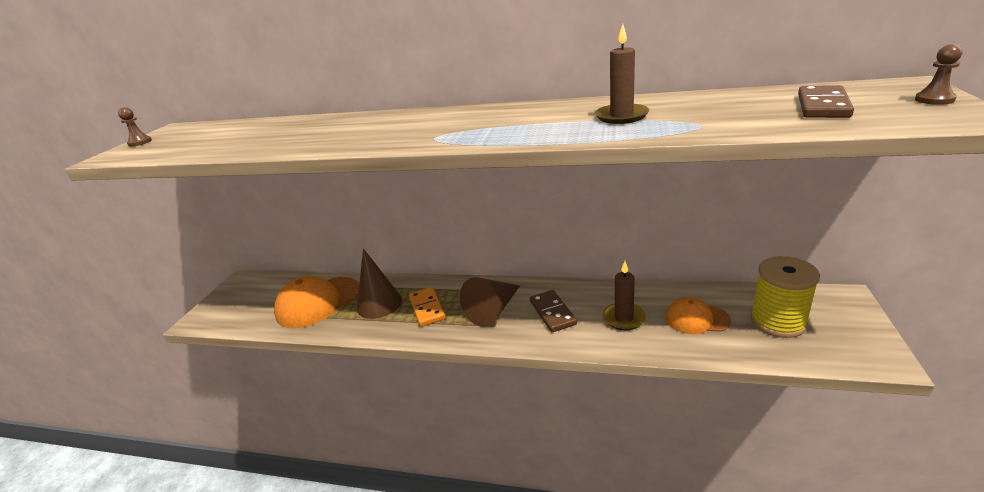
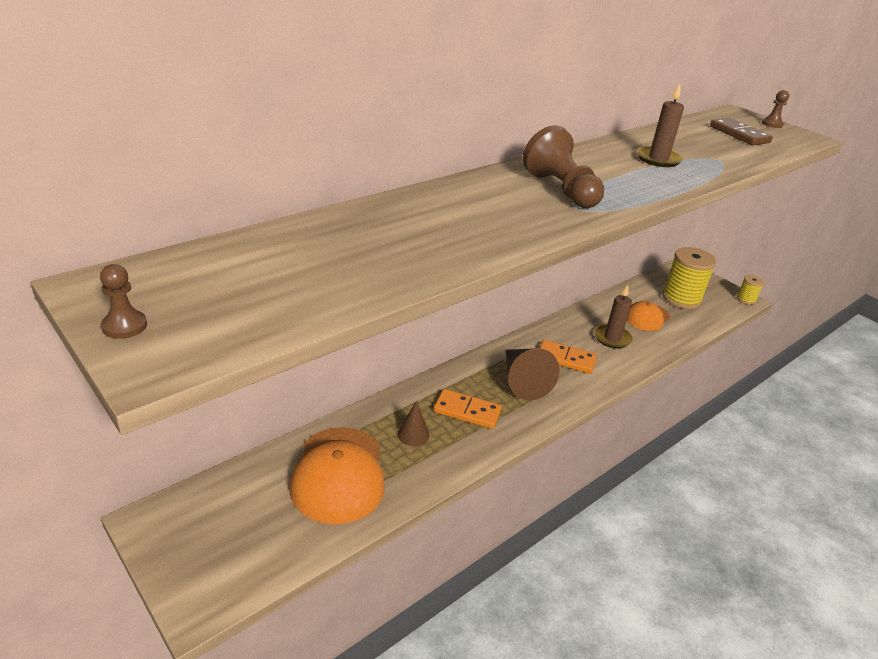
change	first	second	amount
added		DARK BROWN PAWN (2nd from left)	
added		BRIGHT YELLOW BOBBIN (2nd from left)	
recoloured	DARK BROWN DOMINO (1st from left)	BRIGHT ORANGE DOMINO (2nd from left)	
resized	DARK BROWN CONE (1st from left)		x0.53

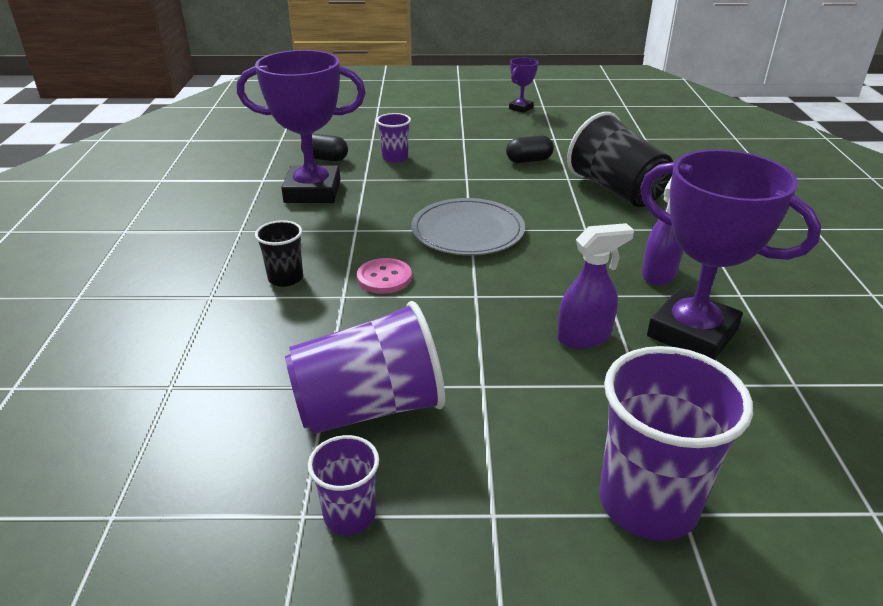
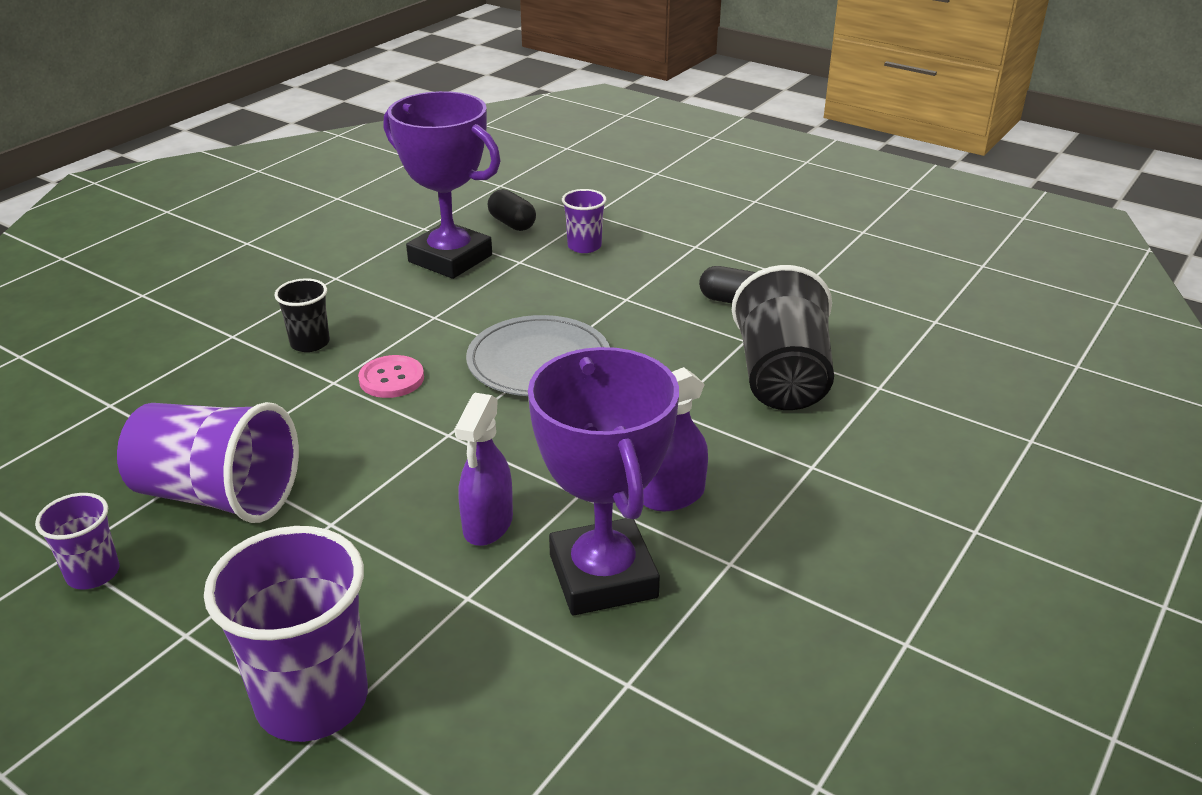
change	first	second	amount
removed	PURPLE AWARD CUP (2nd from left)		
turned	PURPLE SPRAY BOTTLE (1st from left)		90 degrees clockwise

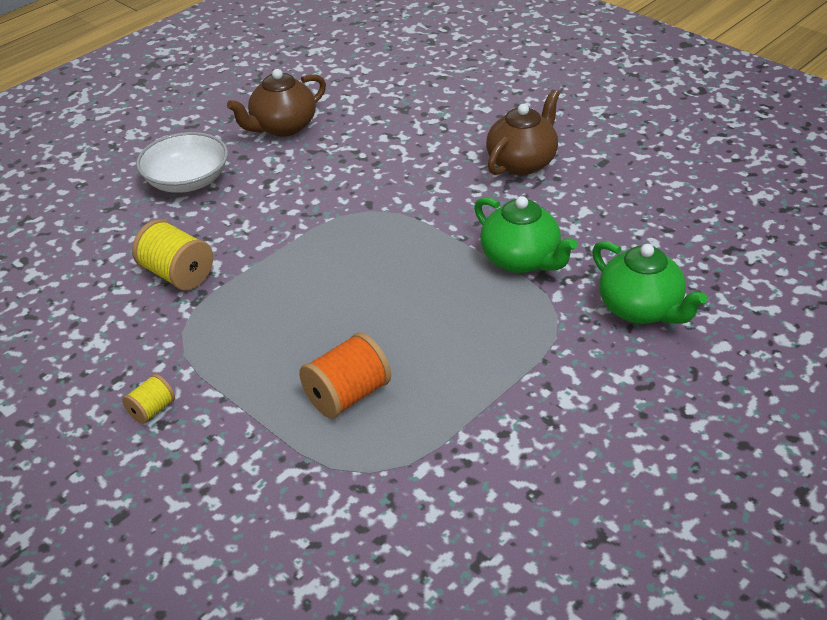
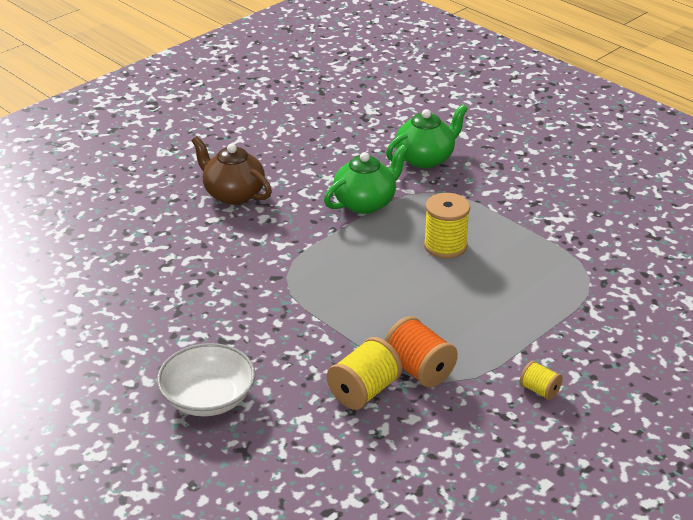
change	first	second	amount
removed	DARK BROWN TEAPOT (1st from left)		
added		BRIGHT YELLOW BOBBIN (2nd from left)	
moved	BRIGHT ORANGE BOBBIN		

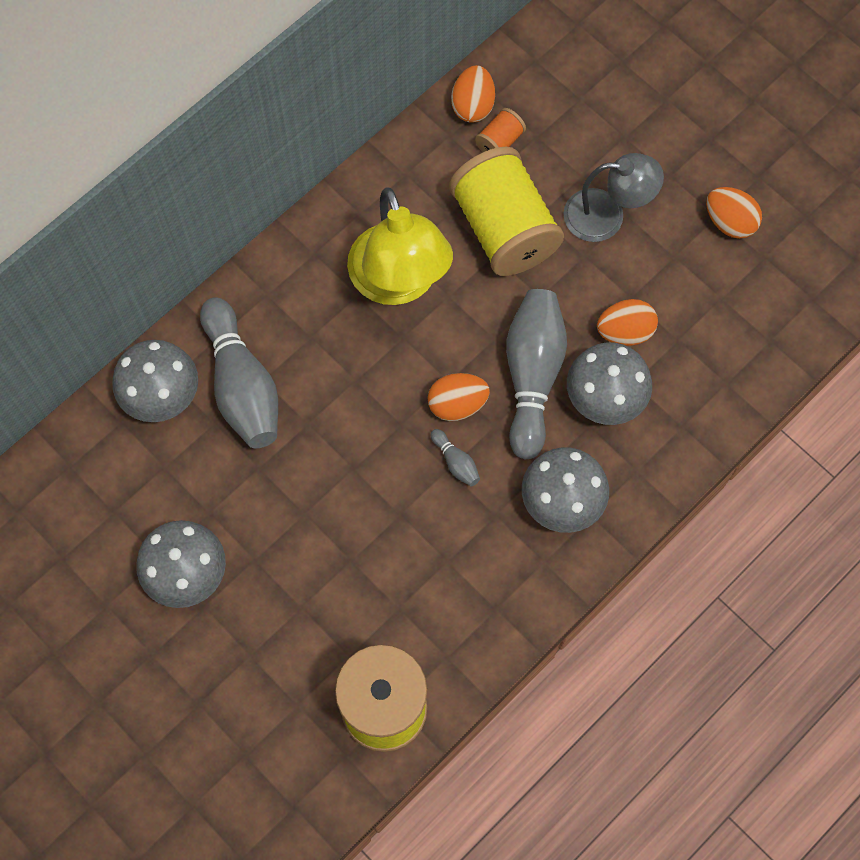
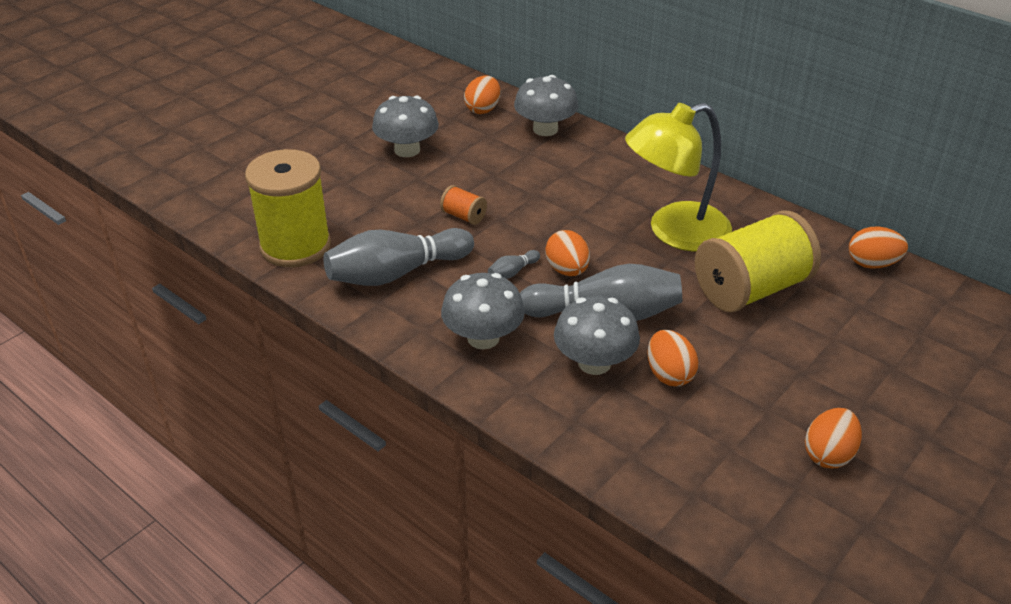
change	first	second	amount
removed	GREY READING LAMP		
added		BRIGHT ORANGE EGG (1st from left)	
moved	GREY TENPIN (1st from left)		
moved	BRIGHT ORANGE BOBBIN		

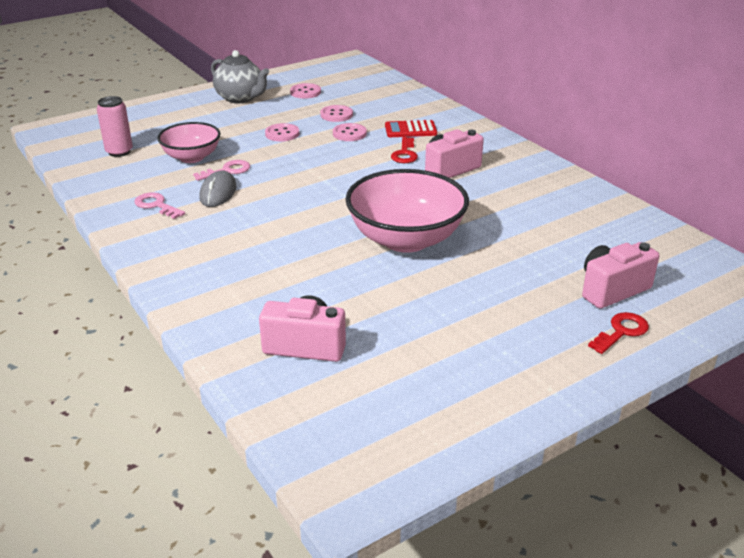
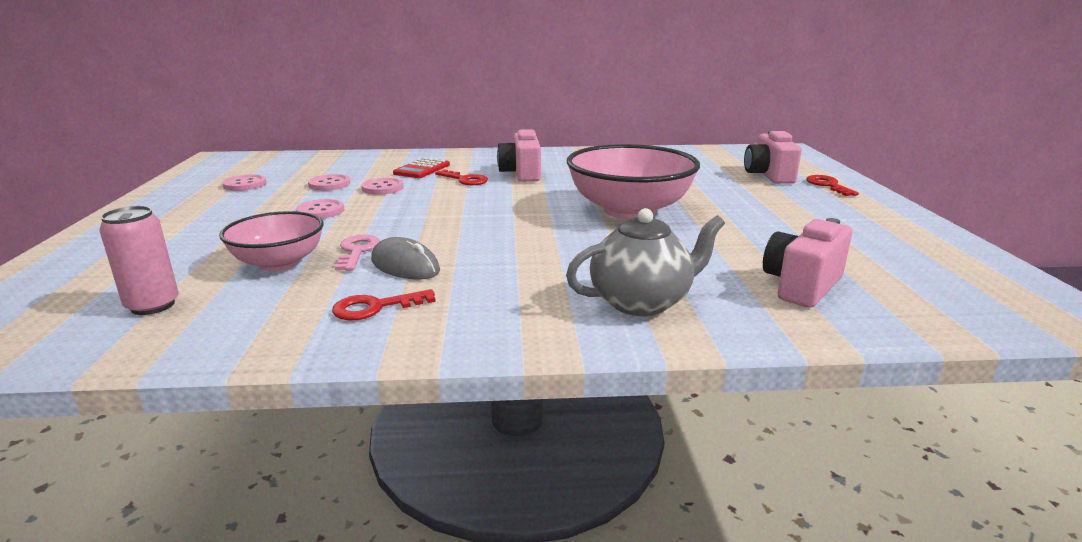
change	first	second	amount
moved	GREY TEAPOT		
recoloured	ROSE-PINK KEY (1st from left)	SCARLET KEY (1st from left)	

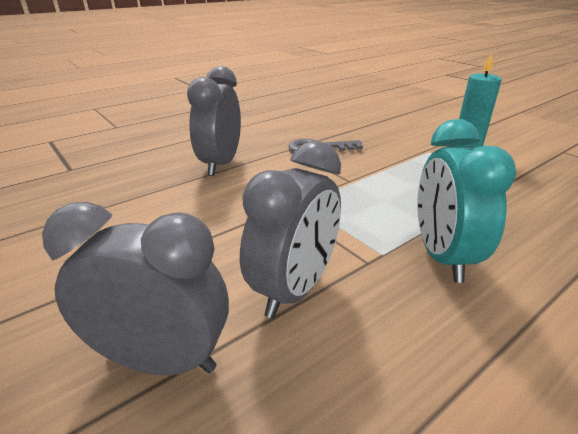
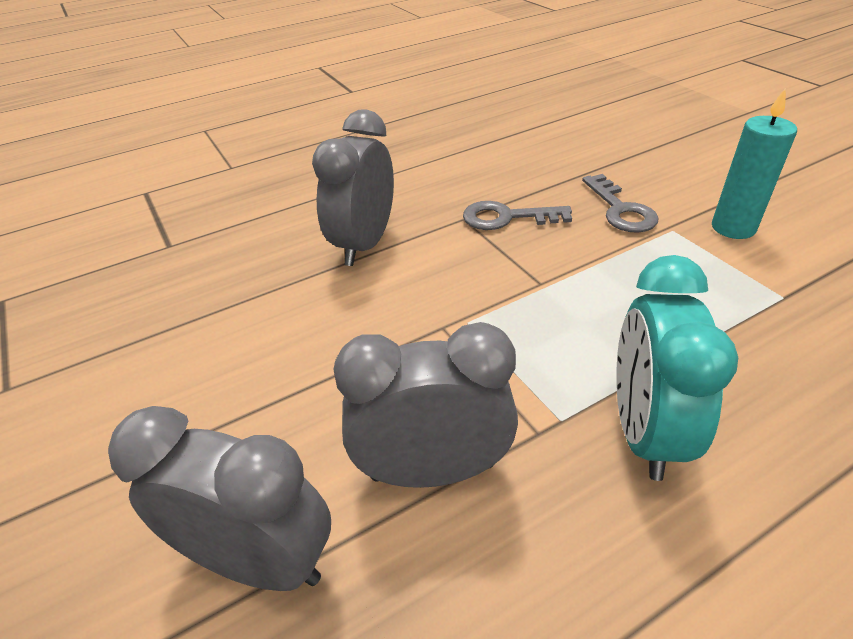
change	first	second	amount
added		GREY KEY (2nd from left)	
turned	GREY BEDSIDE CLOCK (3rd from left)		135 degrees counterclockwise

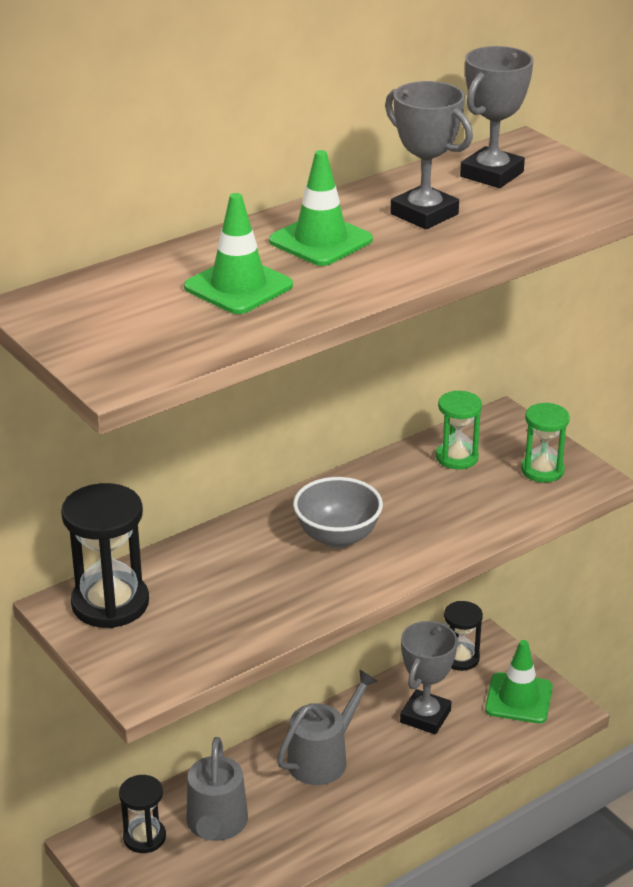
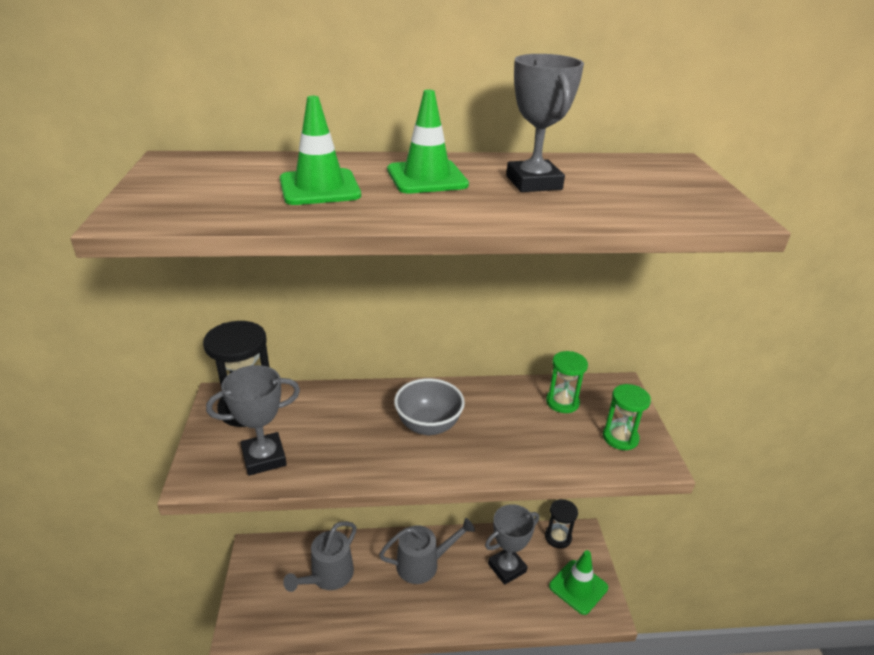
change	first	second	amount
removed	EBONY HOURGLASS (2nd from left)		
moved	GREY AWARD CUP (3rd from left in the first image)	GREY AWARD CUP (1st from left)	

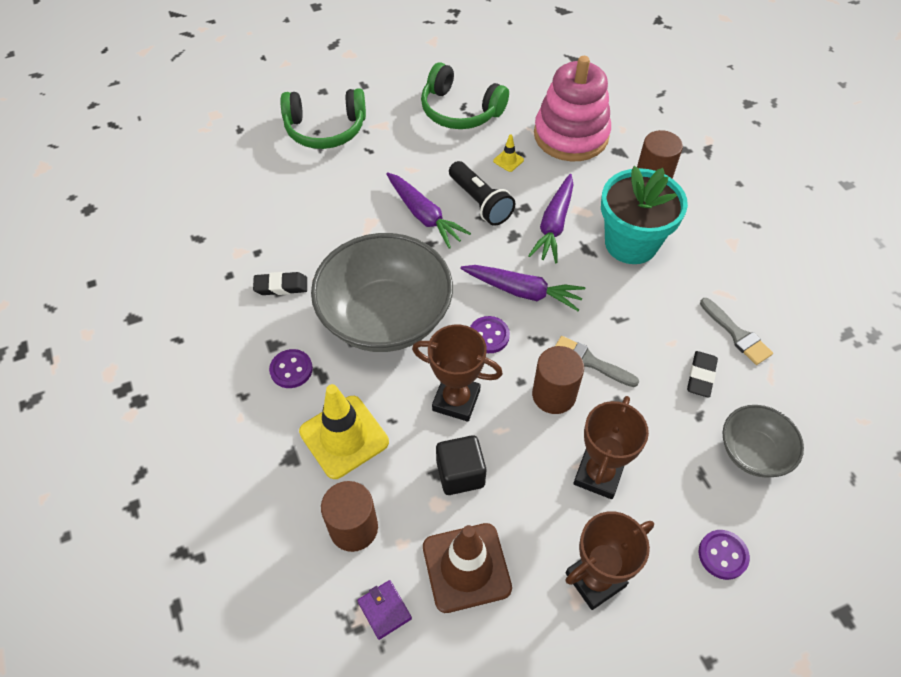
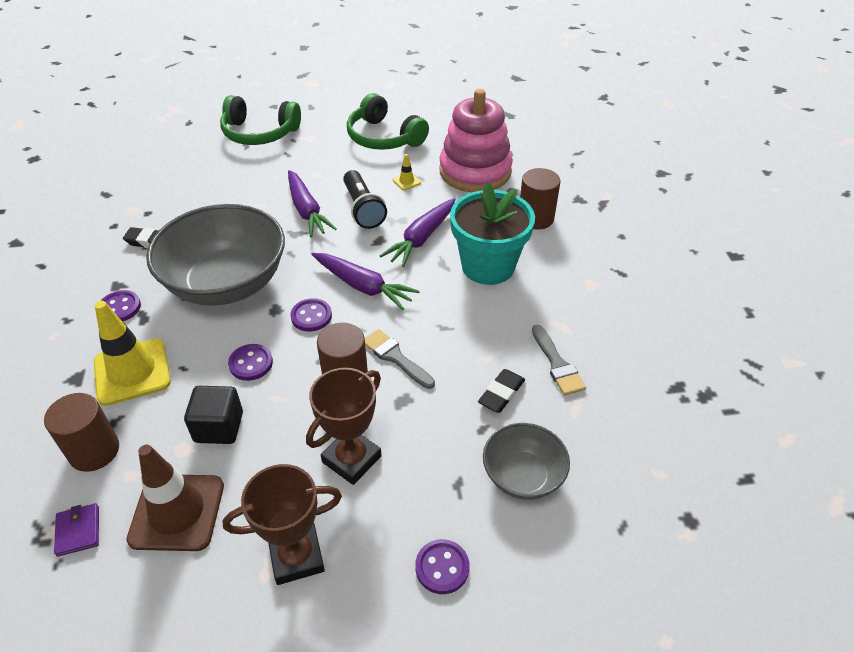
change	first	second	amount
replaced	DARK BROWN AWARD CUP (1st from left)	PURPLE SEWING BUTTON (2nd from left)	

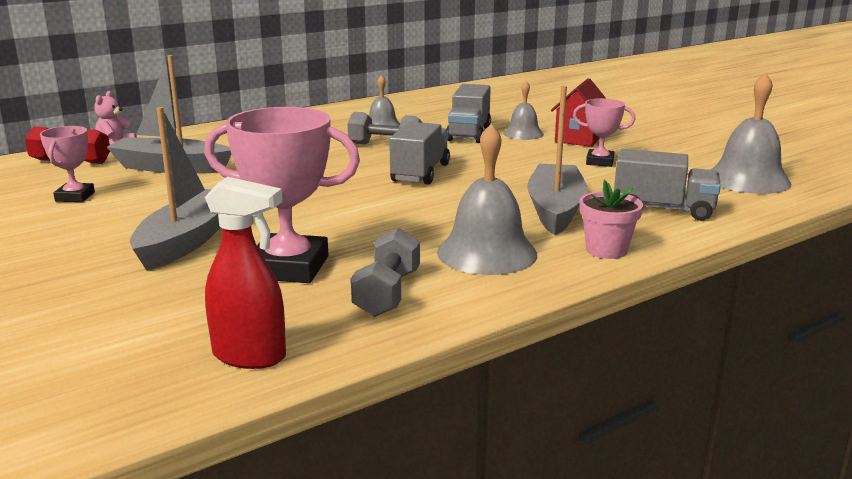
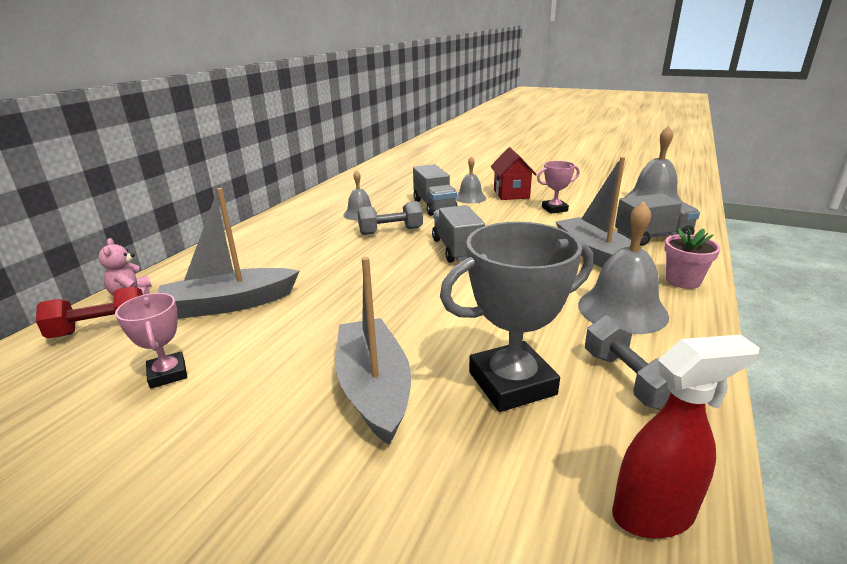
change	first	second	amount
recoloured	ROSE-PINK AWARD CUP (2nd from left)	GREY AWARD CUP	

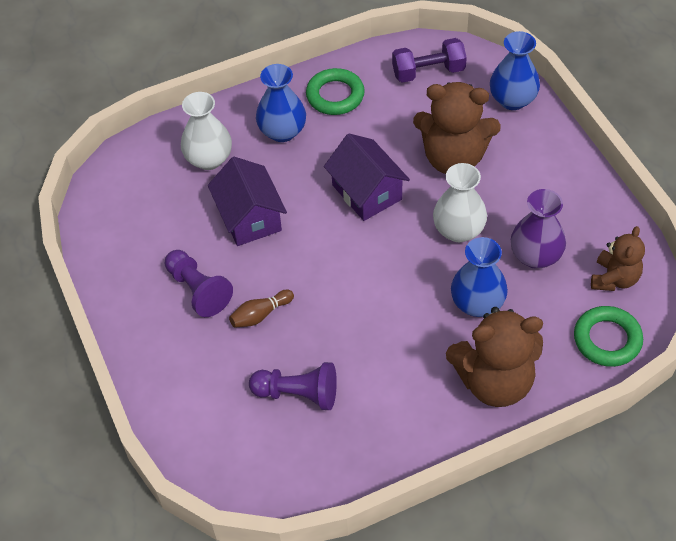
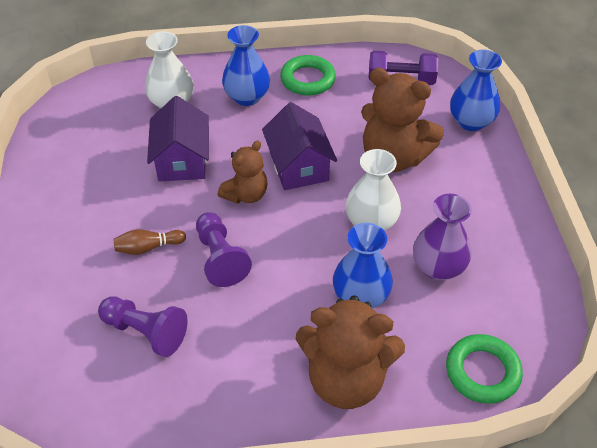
change	first	second	amount
moved	PURPLE PAWN (1st from left in the first image)	PURPLE PAWN (2nd from left)	
moved	DARK BROWN TEDDY BEAR (3rd from left in the first image)	DARK BROWN TEDDY BEAR (1st from left)	

